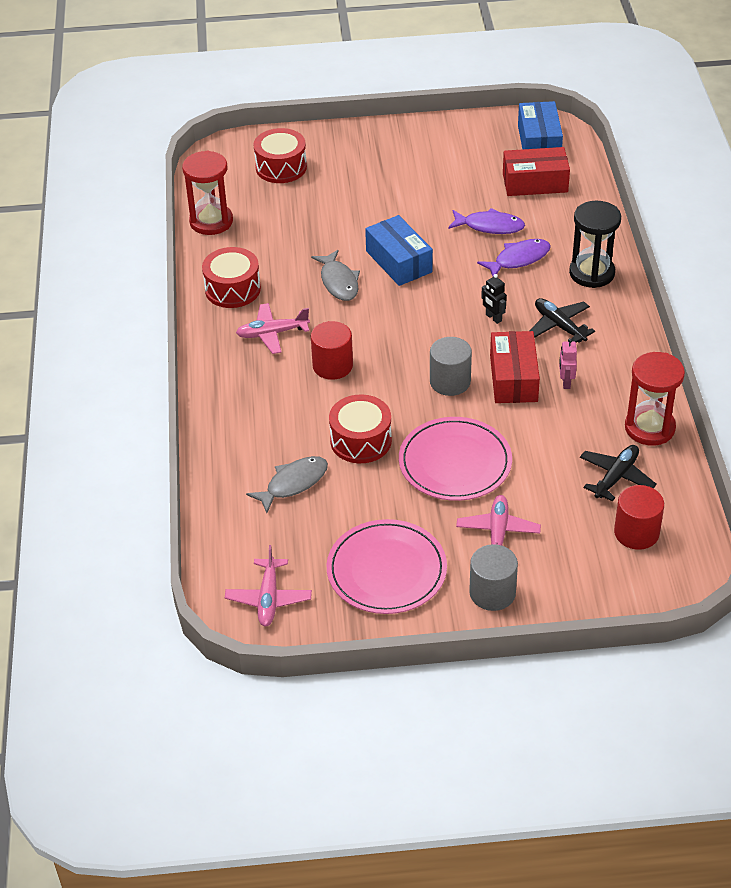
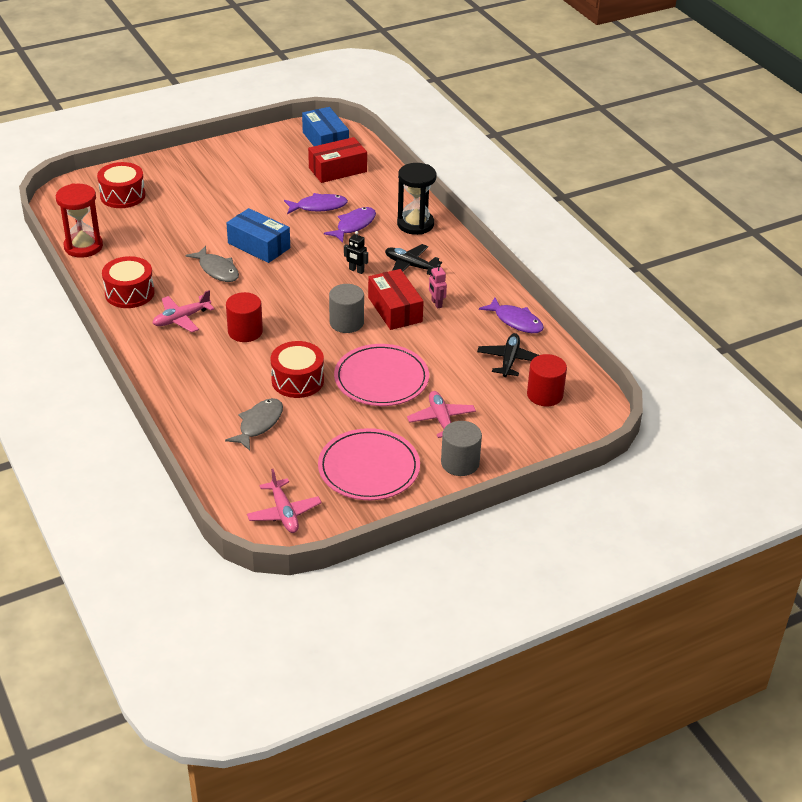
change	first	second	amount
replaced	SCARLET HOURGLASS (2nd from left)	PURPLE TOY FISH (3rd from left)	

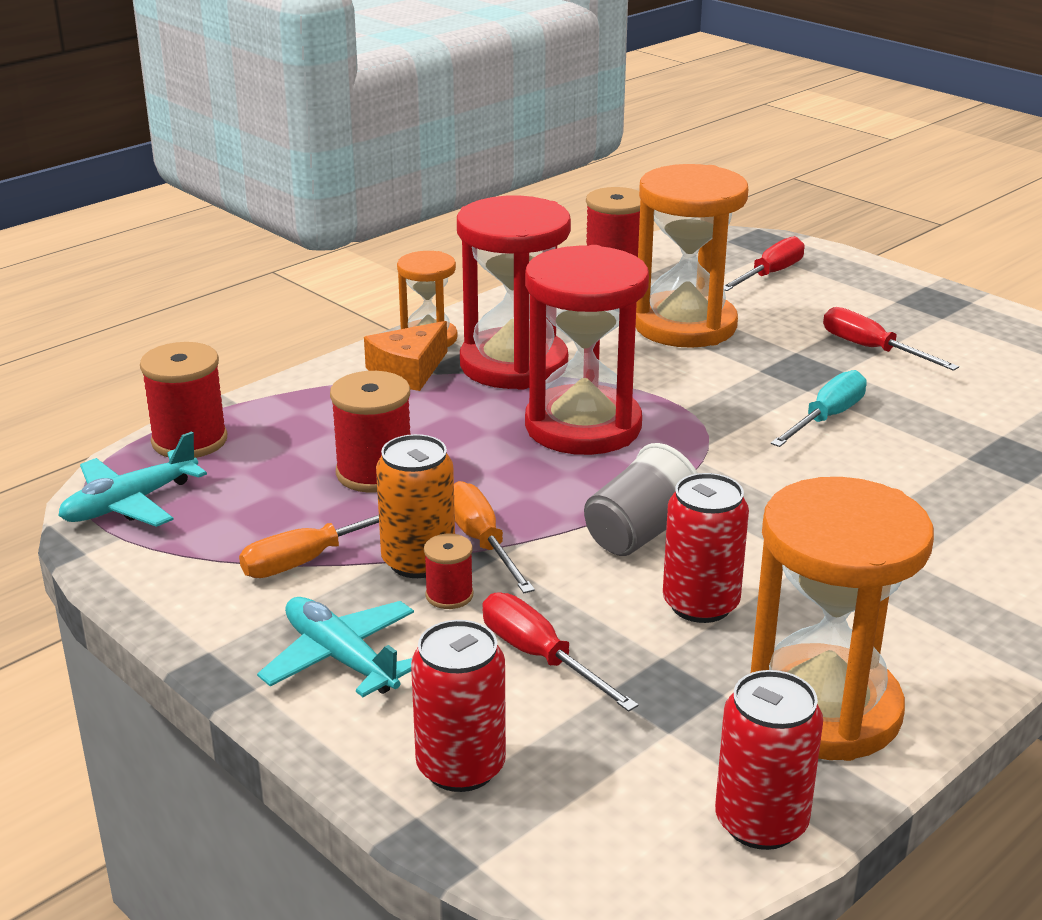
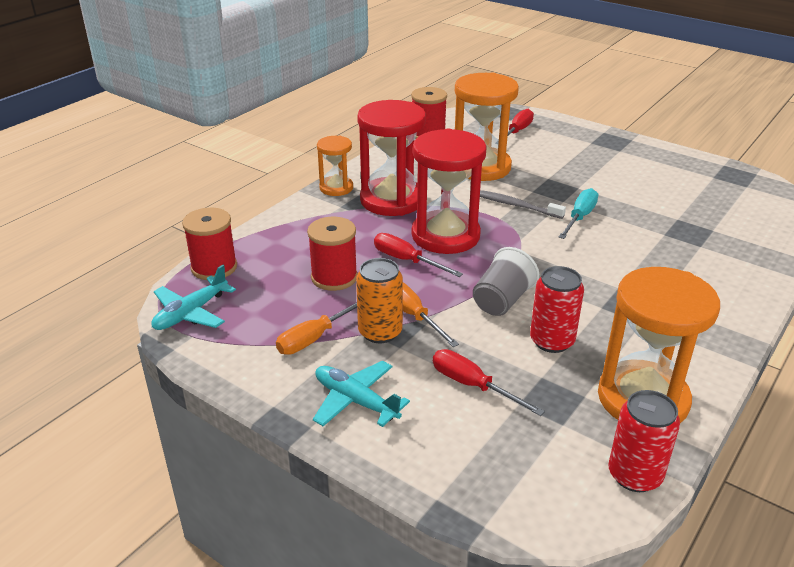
change	first	second	amount
removed	BRIGHT ORANGE CHEESE WEDGE		
removed	SCARLET SODA CAN (1st from left)		
removed	SCARLET BOBBIN (3rd from left)		
added		GREY TOOTH BRUSH	
moved	SCARLET SCREWDRIVER (3rd from left in the first image)	SCARLET SCREWDRIVER (1st from left)	

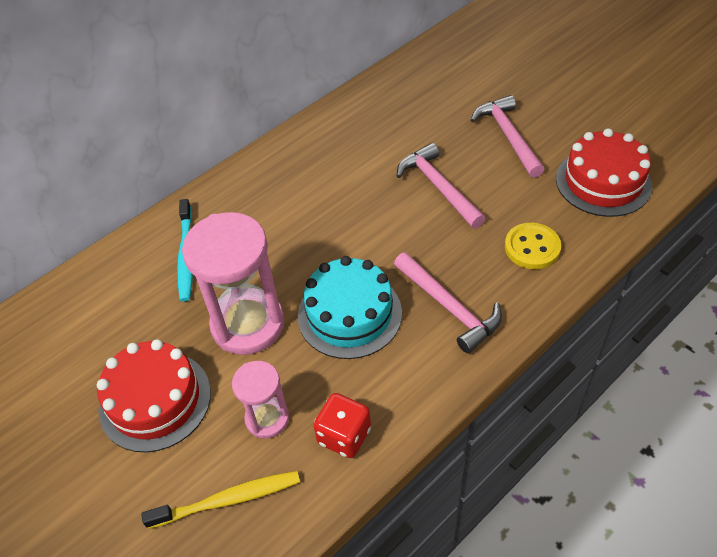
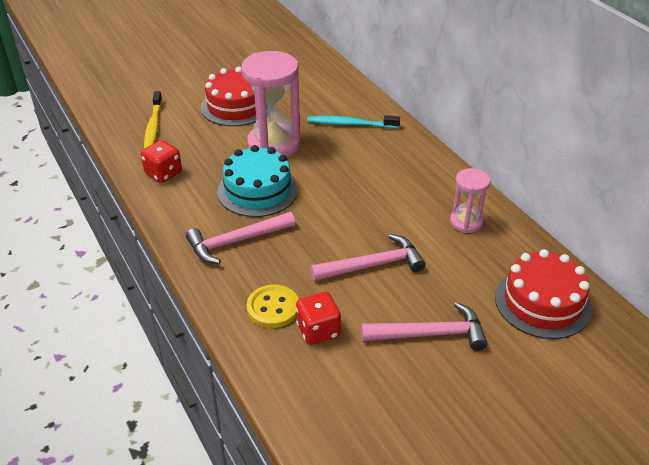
change	first	second	amount
added		SCARLET DICE (2nd from left)	
moved	ROSE-PINK HOURGLASS (2nd from left)		
moved	SCARLET LAYER CAKE (2nd from left)		

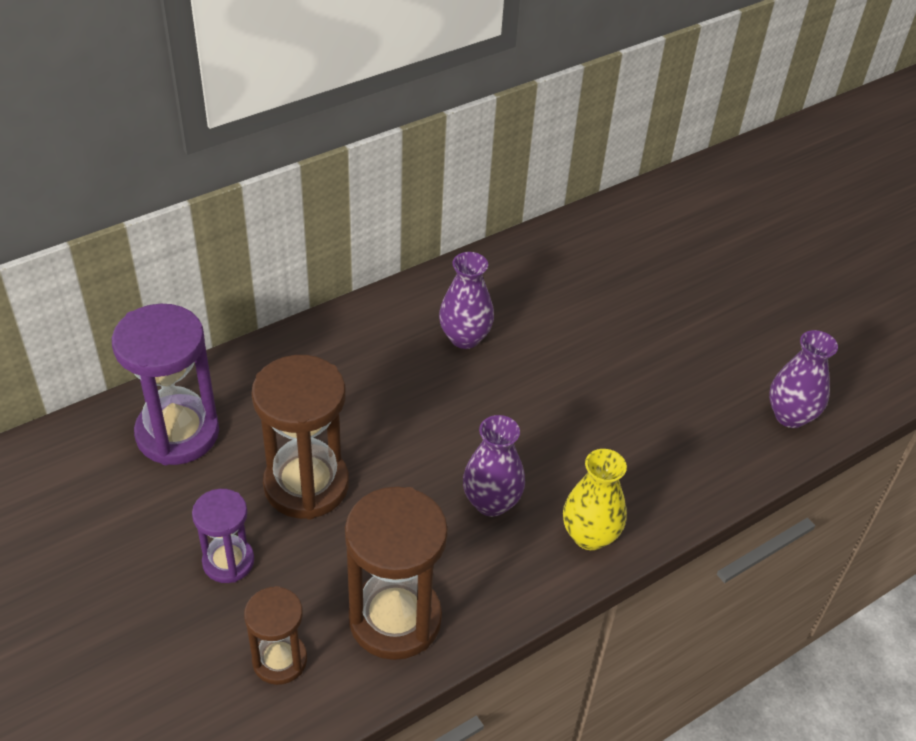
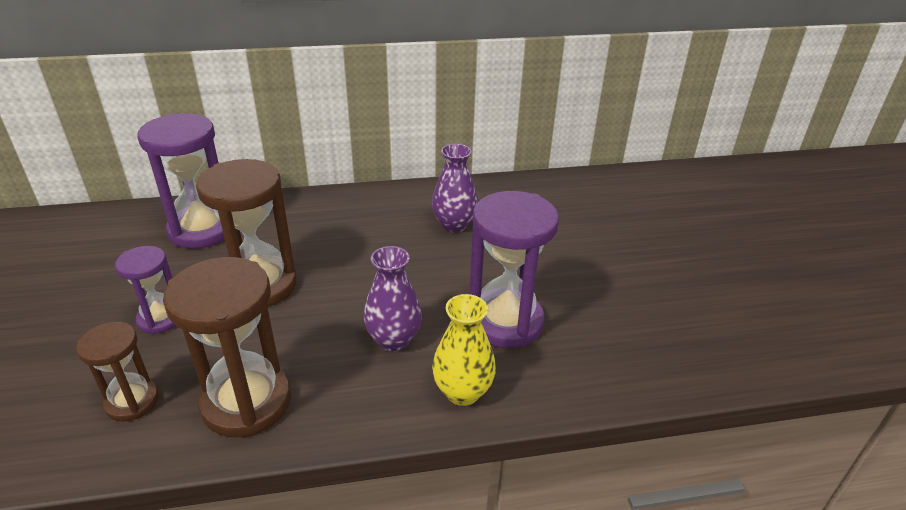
change	first	second	amount
removed	PURPLE VASE (3rd from left)		
added		PURPLE HOURGLASS (3rd from left)	

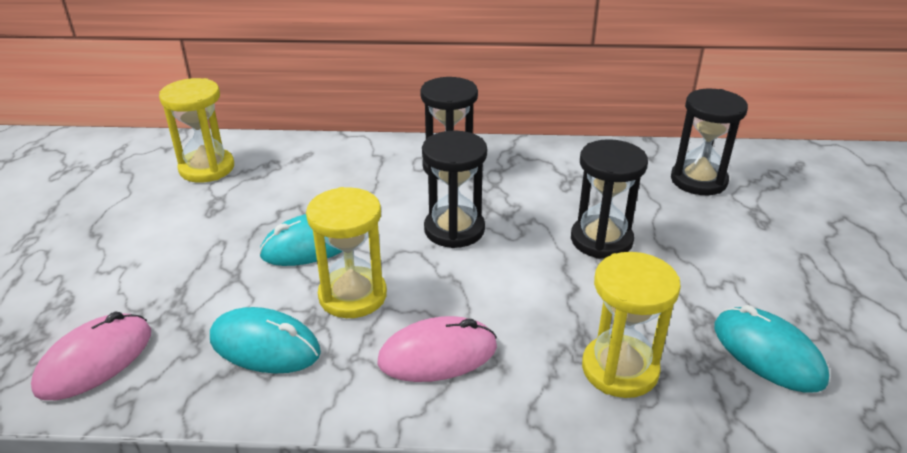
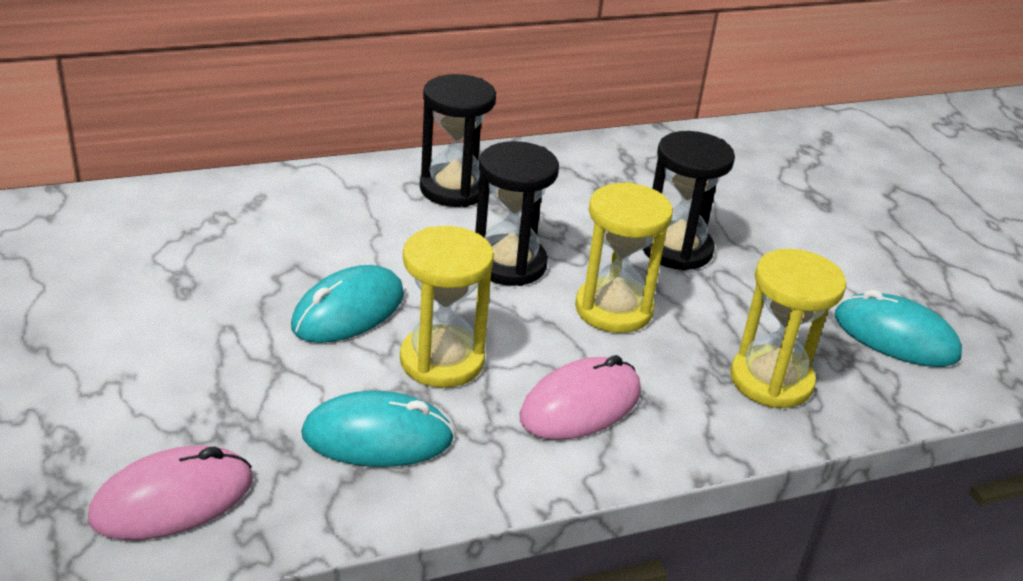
change	first	second	amount
removed	EBONY HOURGLASS (4th from left)		
moved	BRIGHT YELLOW HOURGLASS (1st from left in the first image)	BRIGHT YELLOW HOURGLASS (2nd from left)	
turned	ROSE-PINK PC MOUSE (1st from left)		45 degrees clockwise

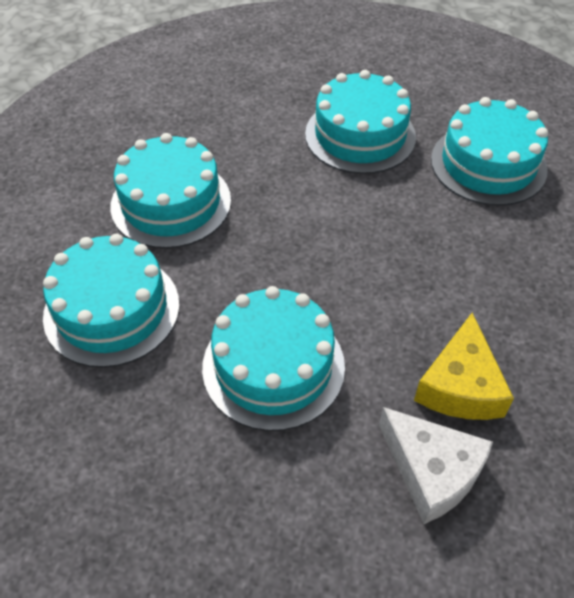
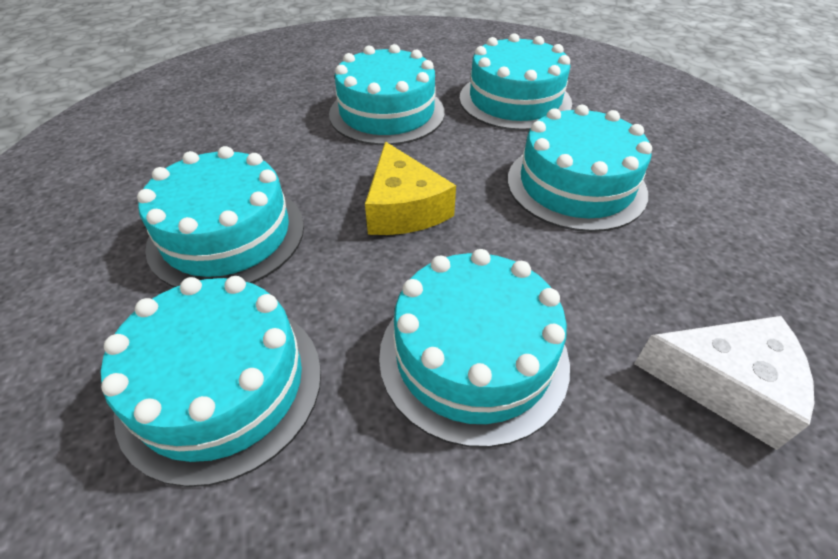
change	first	second	amount
added		TEAL LAYER CAKE (6th from left)	
moved	BRIGHT YELLOW CHEESE WEDGE		

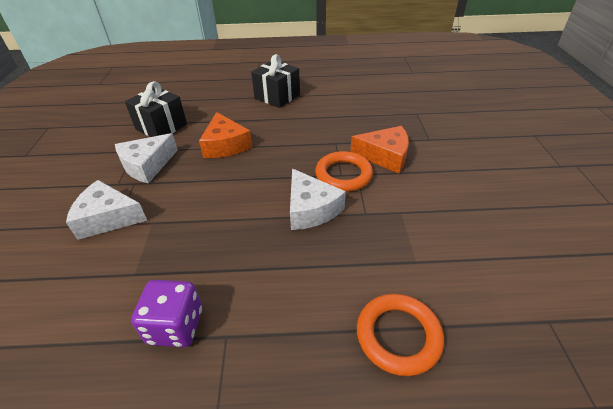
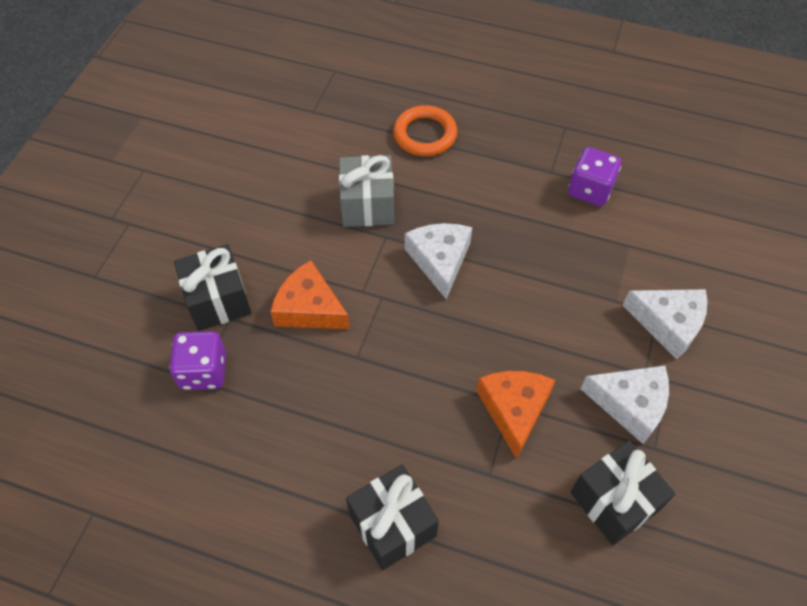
change	first	second	amount
removed	BRIGHT ORANGE TORUS (1st from left)		
added		PURPLE DICE (1st from left)	
added		EBONY PRESENT (1st from left)	
added		GREY PRESENT	
turned	PURE WHITE CHEESE WEDGE (2nd from left)		45 degrees clockwise

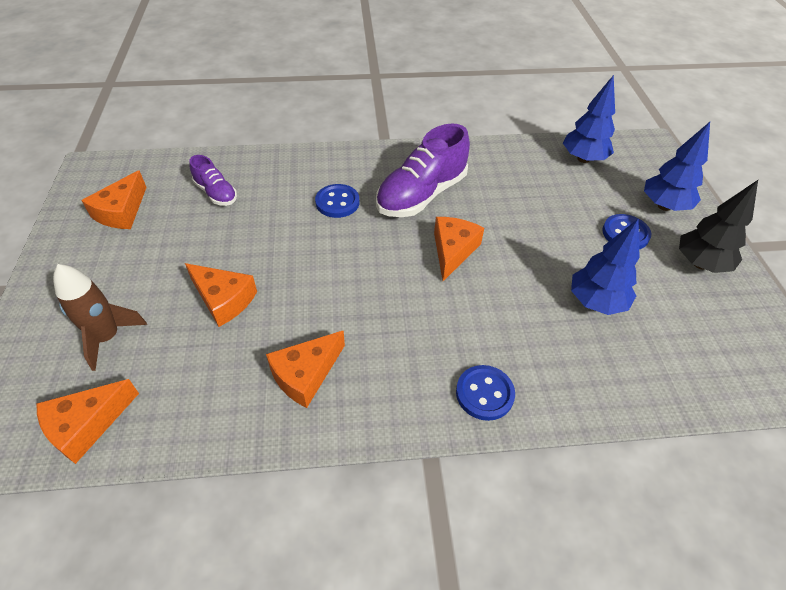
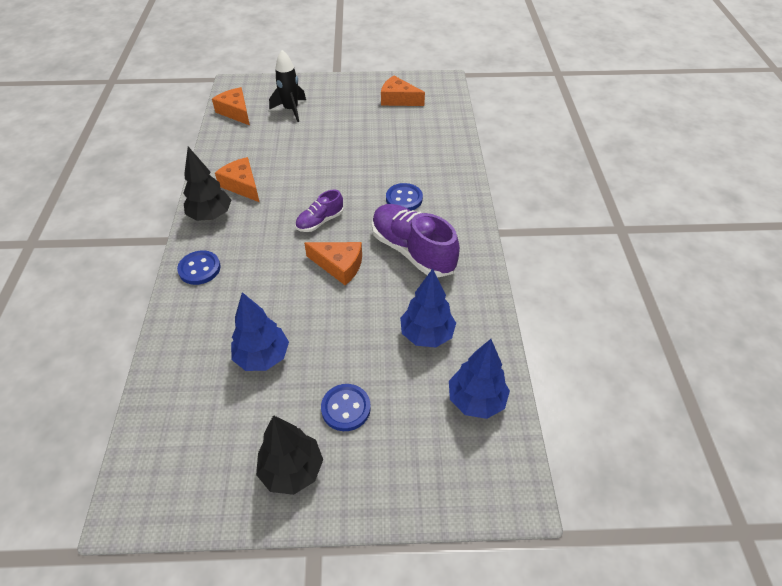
change	first	second	amount
removed	BRIGHT ORANGE CHEESE WEDGE (3rd from left)		
added		EBONY TOY TREE (1st from left)	
moved	PURPLE SNEAKER (1st from left)		
moved	BLUE TOY TREE (3rd from left in the first image)	BLUE TOY TREE (2nd from left)	
recoloured	DARK BROWN SPACESHIP	EBONY SPACESHIP	

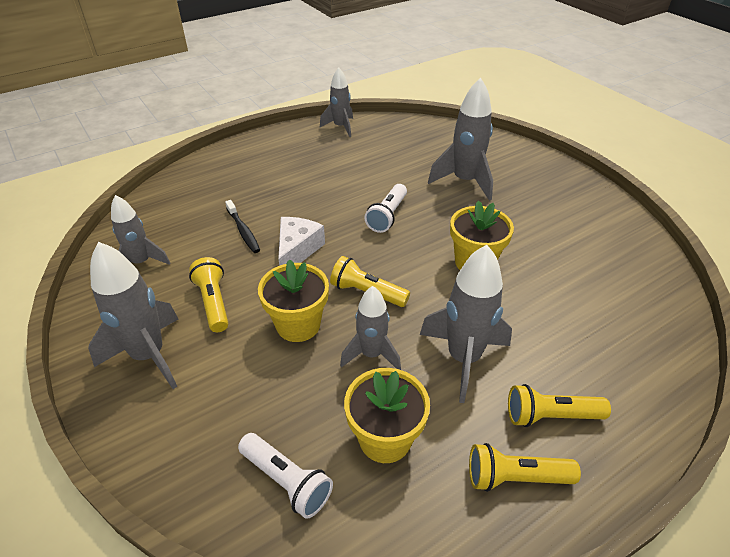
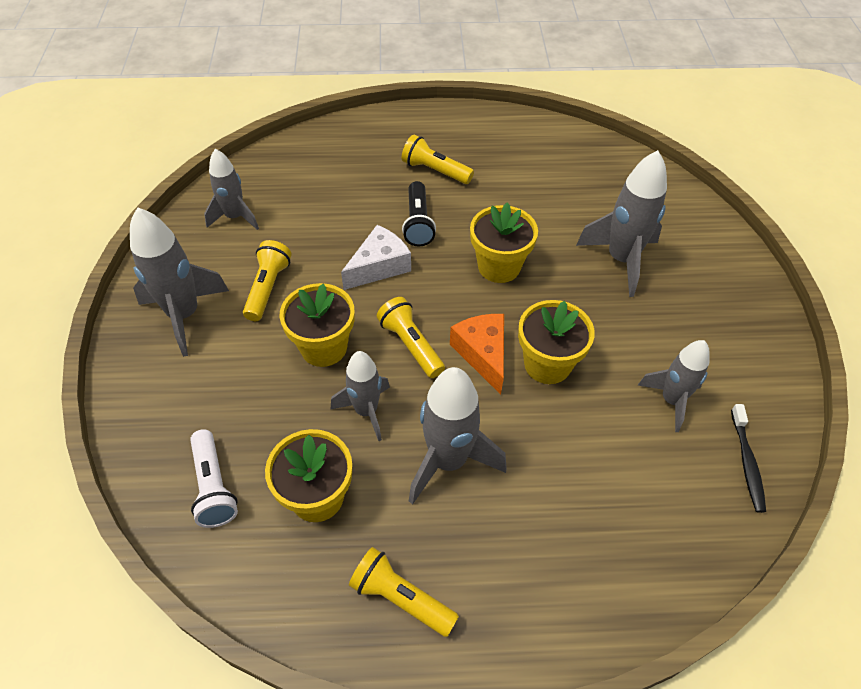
change	first	second	amount
added		EBONY FLASHLIGHT	
added		BRIGHT ORANGE CHEESE WEDGE	
moved	EBONY TOOTH BRUSH		
moved	GREY SPACESHIP (3rd from left in the first image)	GREY SPACESHIP (6th from left)	
moved	BRIGHT YELLOW FLASHLIGHT (4th from left)		
replaced	PURE WHITE FLASHLIGHT (2nd from left)	BRIGHT YELLOW PLANT POT (3rd from left)	

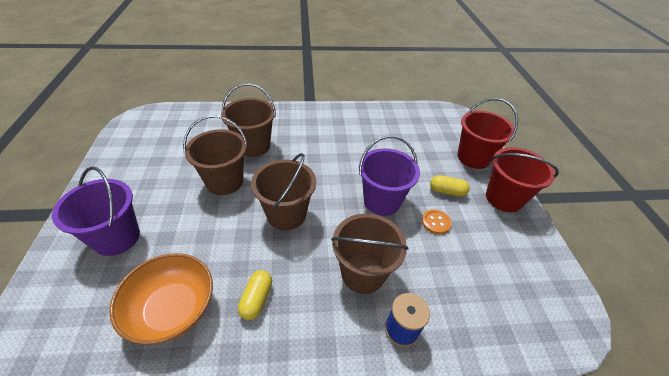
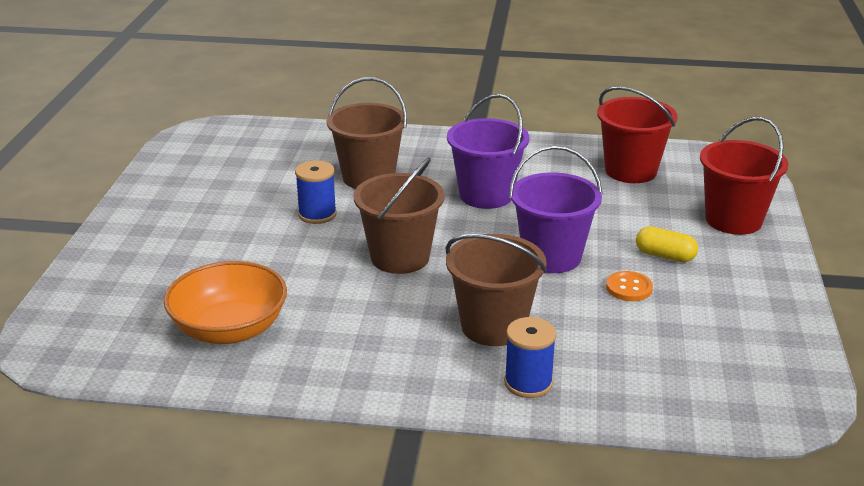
change	first	second	amount
removed	BRIGHT YELLOW PILL SHAPE (1st from left)		
moved	PURPLE SAND BUCKET (1st from left)		
moved	SCARLET SAND BUCKET (2nd from left in the first image)	SCARLET SAND BUCKET (1st from left)	
replaced	DARK BROWN SAND BUCKET (1st from left)	BLUE BOBBIN (1st from left)	

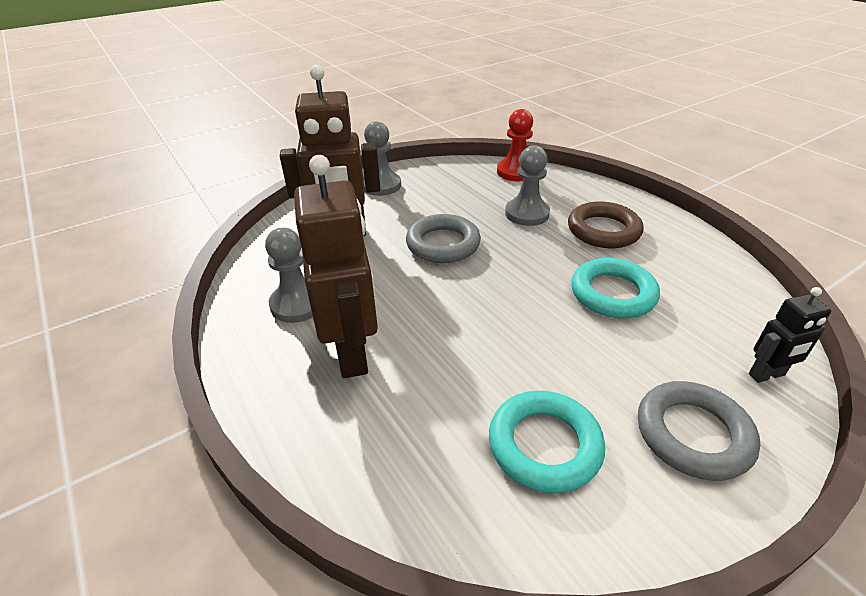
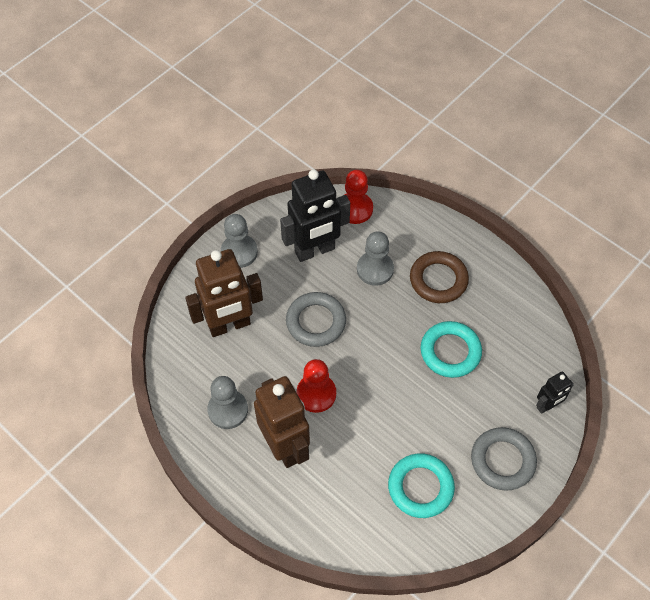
change	first	second	amount
added		EBONY ROBOT (1st from left)	
added		SCARLET PAWN (1st from left)	

